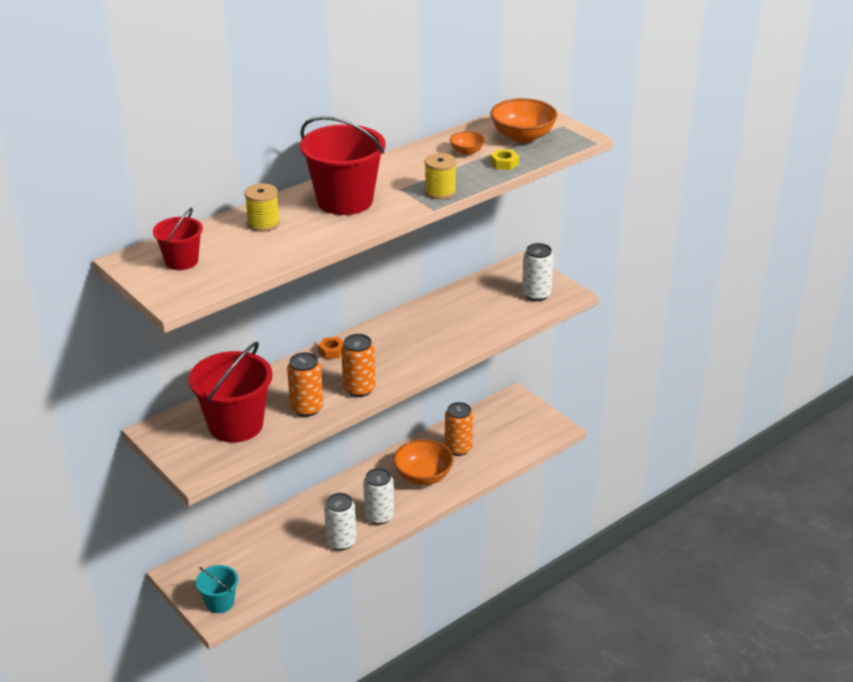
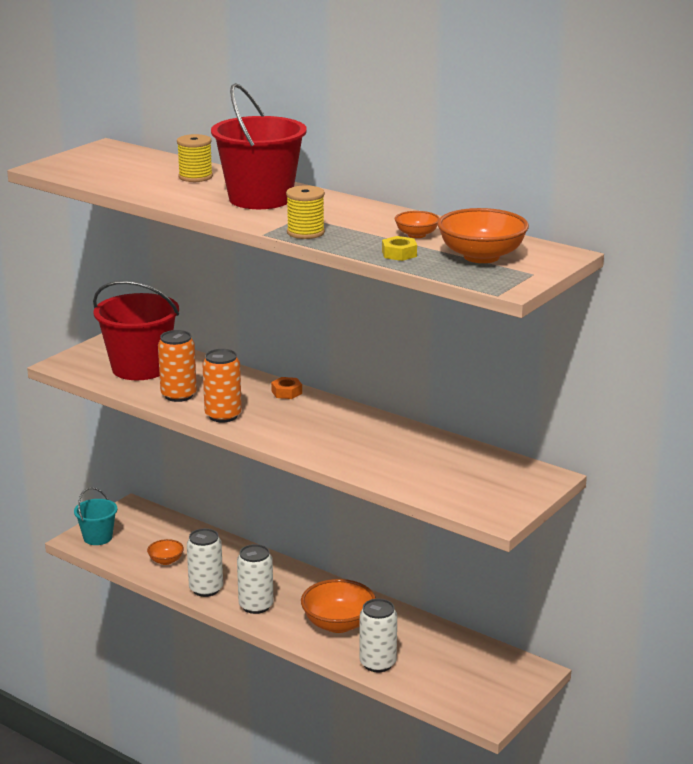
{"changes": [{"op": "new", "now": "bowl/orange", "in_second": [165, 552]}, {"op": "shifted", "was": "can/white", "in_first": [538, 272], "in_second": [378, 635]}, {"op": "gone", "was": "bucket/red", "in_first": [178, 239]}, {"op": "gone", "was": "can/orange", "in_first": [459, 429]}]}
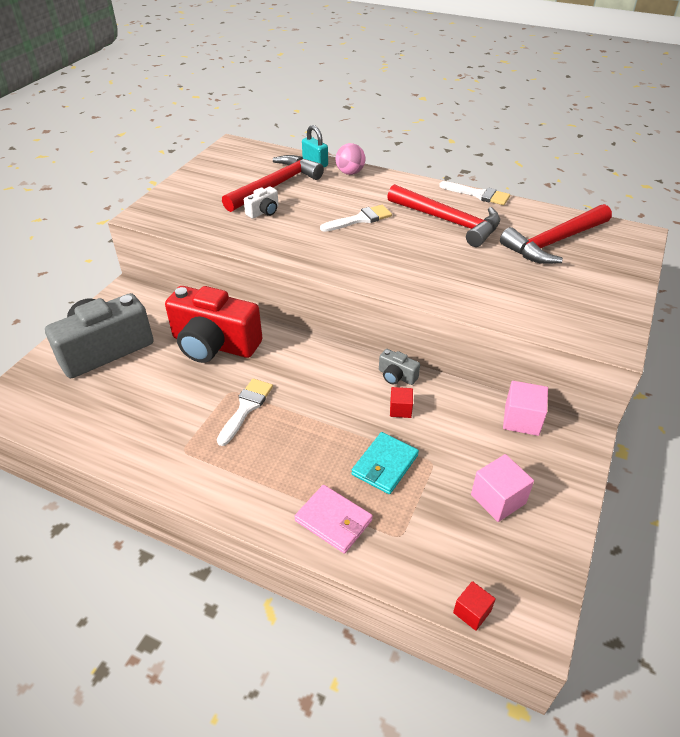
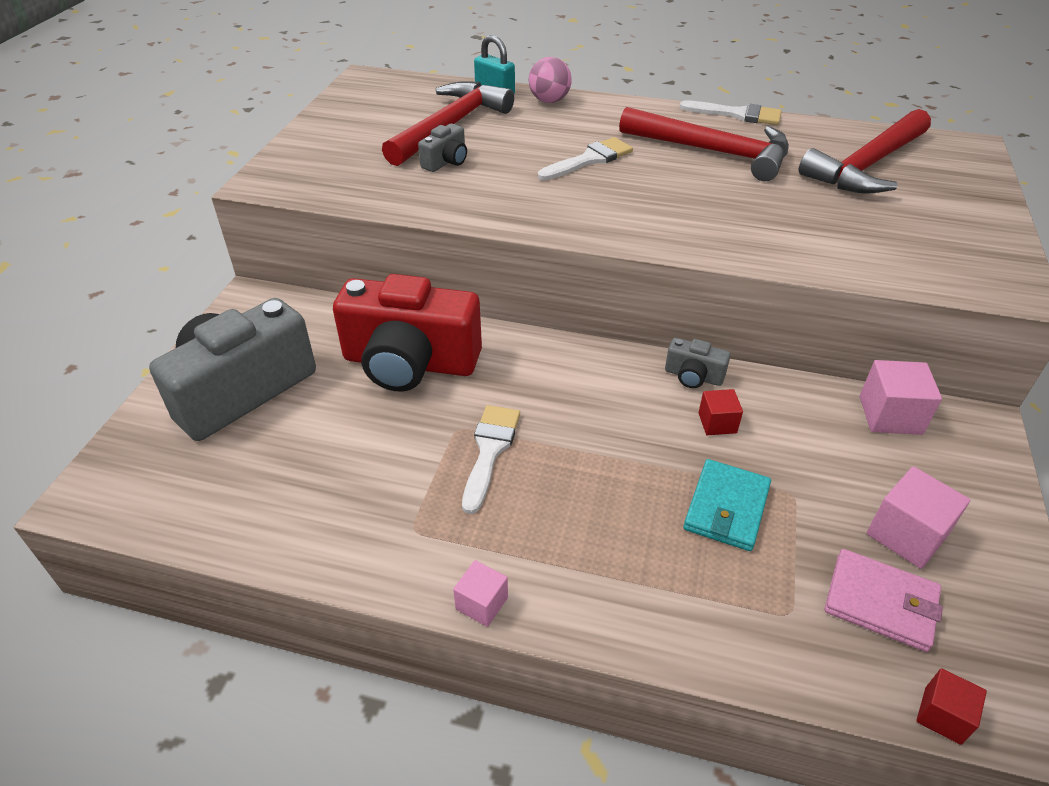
{"changes": [{"op": "repainted", "was": "camera/white", "now": "camera/grey", "in_first": [261, 203], "in_second": [442, 147]}, {"op": "new", "now": "cube/pink", "in_second": [480, 593]}, {"op": "shifted", "was": "wallet/pink", "in_first": [333, 519], "in_second": [884, 600]}]}
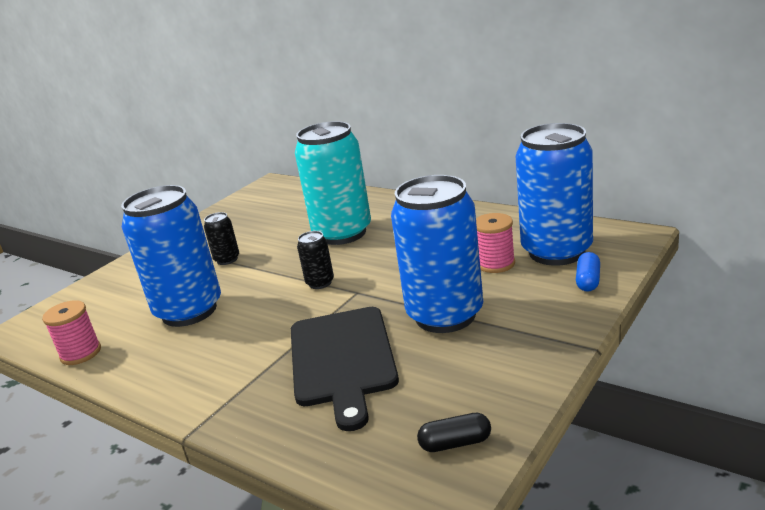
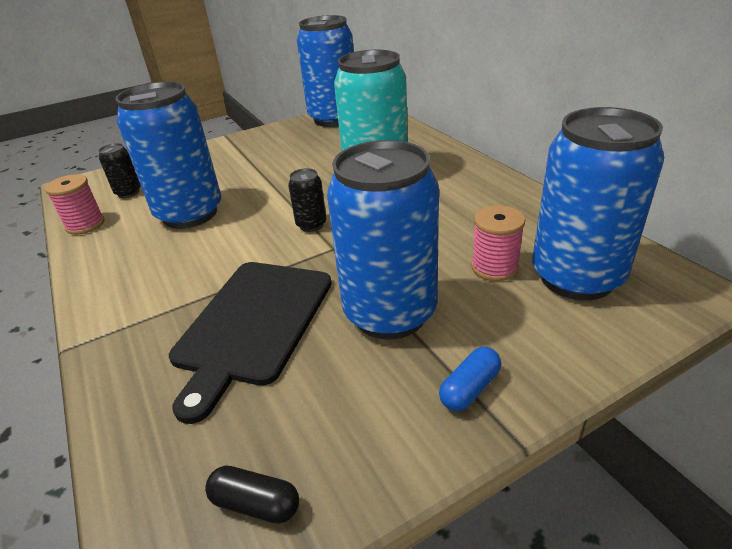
{"changes": [{"op": "shifted", "was": "can/black", "in_first": [221, 238], "in_second": [119, 170]}, {"op": "new", "now": "can/blue", "in_second": [325, 71]}, {"op": "shifted", "was": "capsule/blue", "in_first": [588, 272], "in_second": [470, 379]}]}
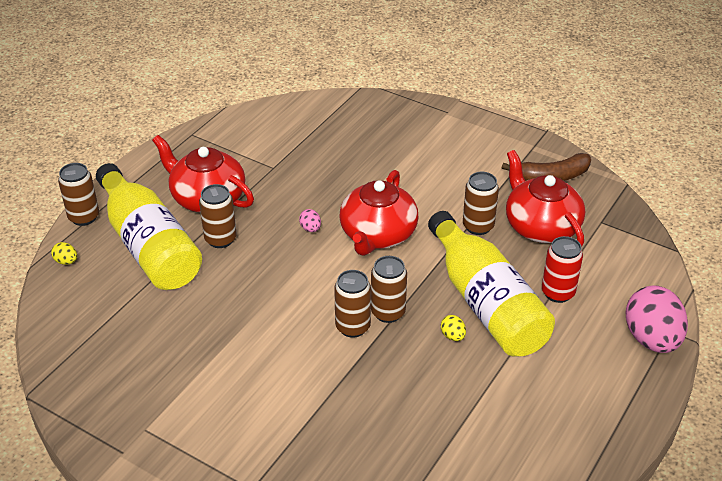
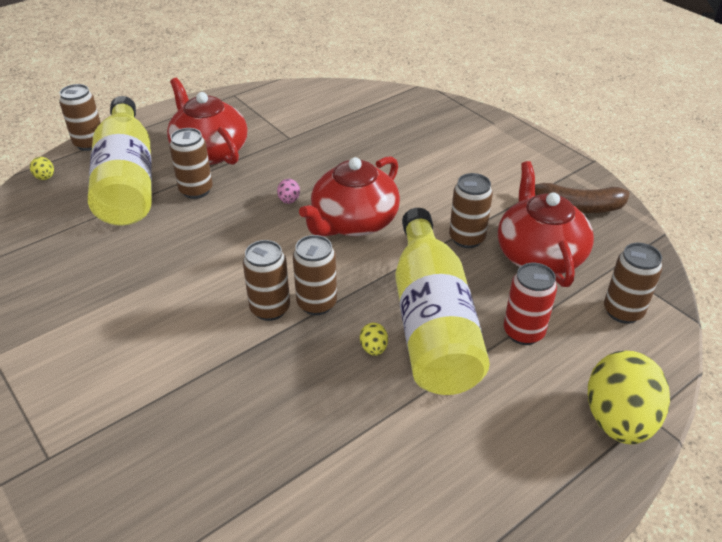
{"changes": [{"op": "repainted", "was": "egg/pink", "now": "egg/yellow", "in_first": [656, 319], "in_second": [629, 397]}, {"op": "new", "now": "can/brown", "in_second": [633, 283]}]}
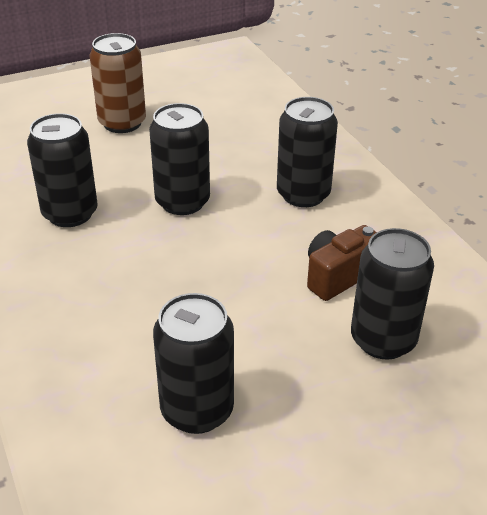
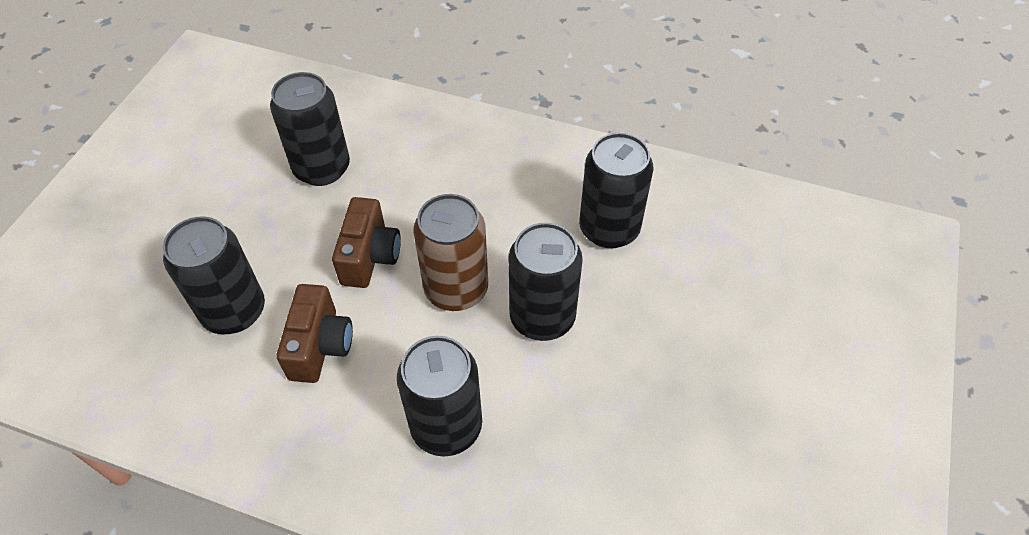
{"changes": [{"op": "new", "now": "camera/brown", "in_second": [366, 242]}, {"op": "shifted", "was": "can/brown", "in_first": [118, 83], "in_second": [450, 252]}]}
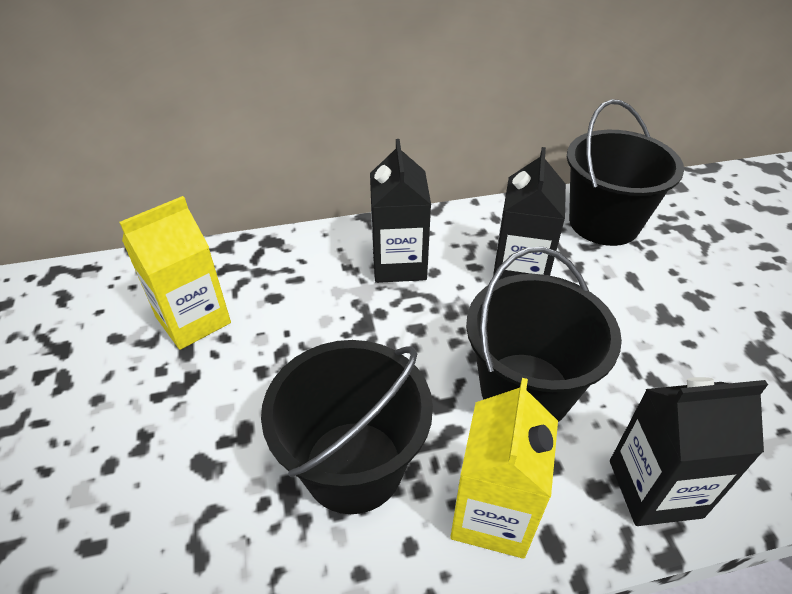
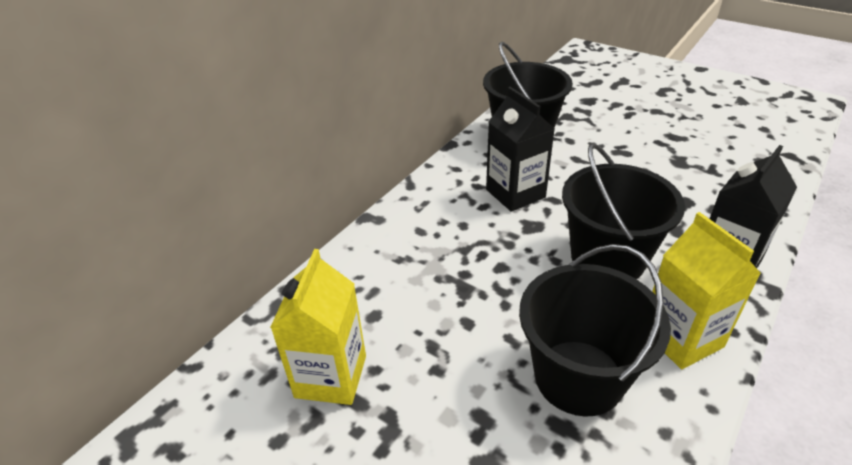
{"changes": [{"op": "gone", "was": "carton/black", "in_first": [400, 211]}]}
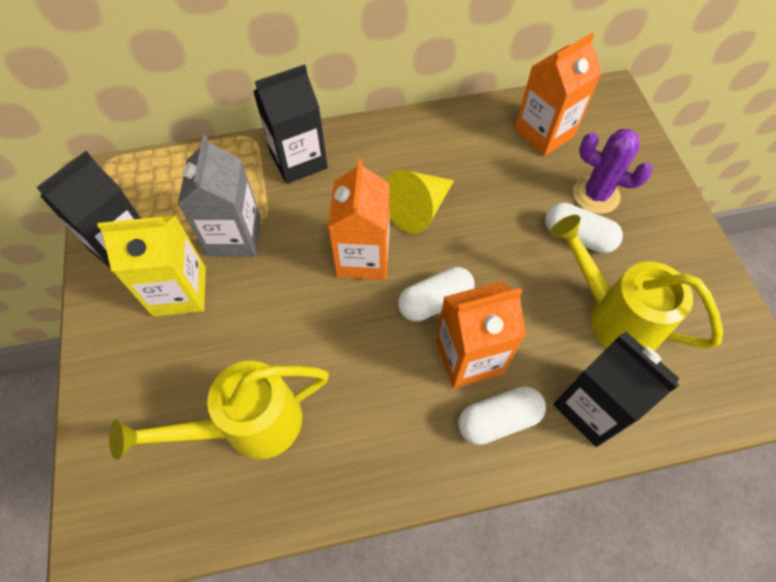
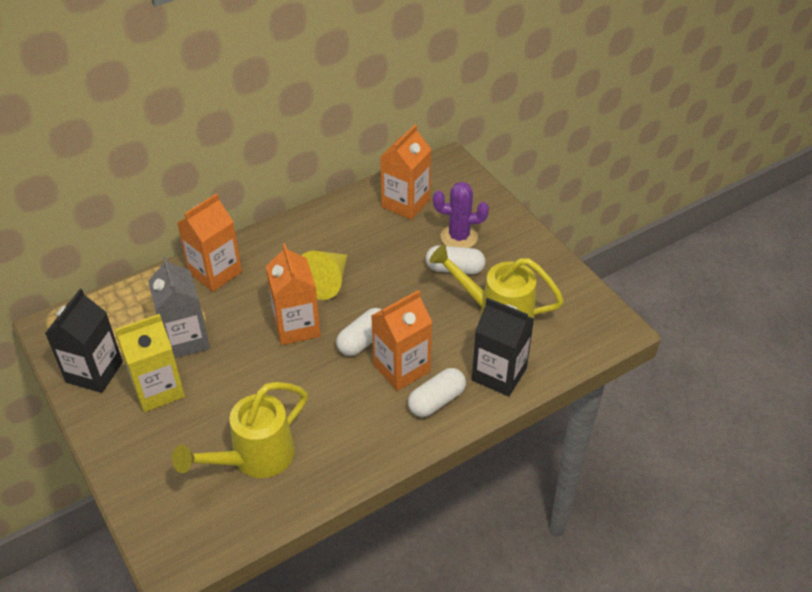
{"changes": [{"op": "repainted", "was": "carton/black", "now": "carton/orange", "in_first": [290, 124], "in_second": [209, 242]}]}
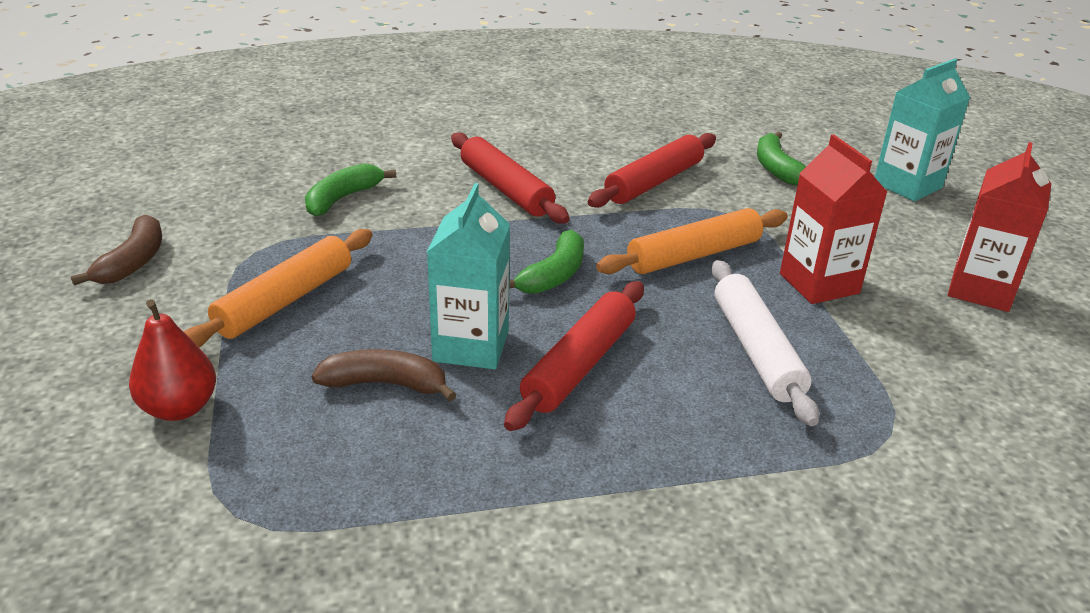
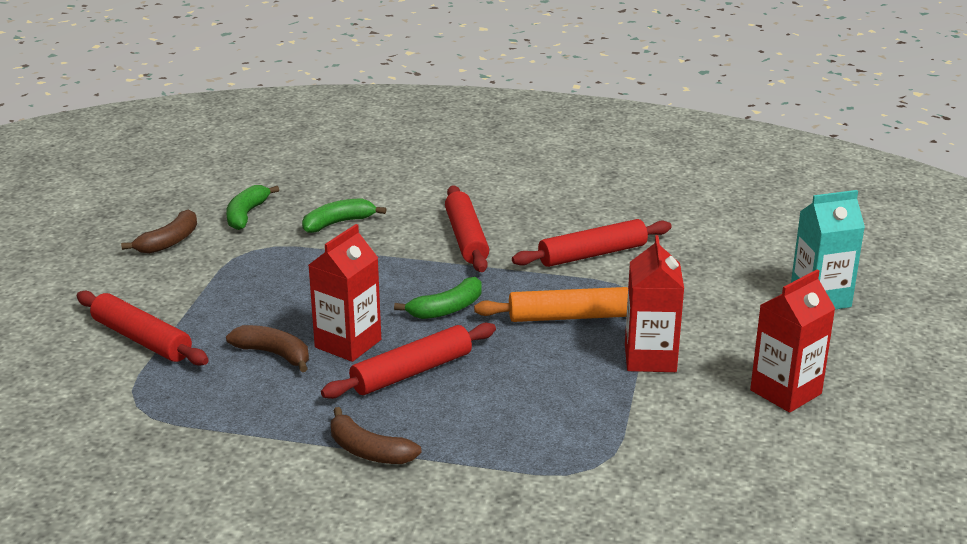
{"changes": [{"op": "swapped", "was": "pear/red", "now": "rolling pin/red", "in_first": [172, 360], "in_second": [143, 328]}, {"op": "shifted", "was": "banana/green", "in_first": [781, 158], "in_second": [252, 207]}, {"op": "repainted", "was": "carton/turquoise", "now": "carton/red", "in_first": [468, 276], "in_second": [345, 293]}, {"op": "new", "now": "banana/brown", "in_second": [376, 435]}, {"op": "gone", "was": "rolling pin/orange", "in_first": [278, 288]}, {"op": "gone", "was": "rolling pin/white", "in_first": [765, 343]}]}
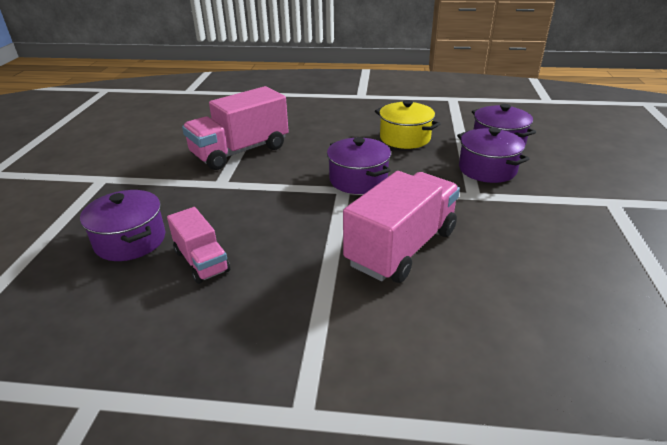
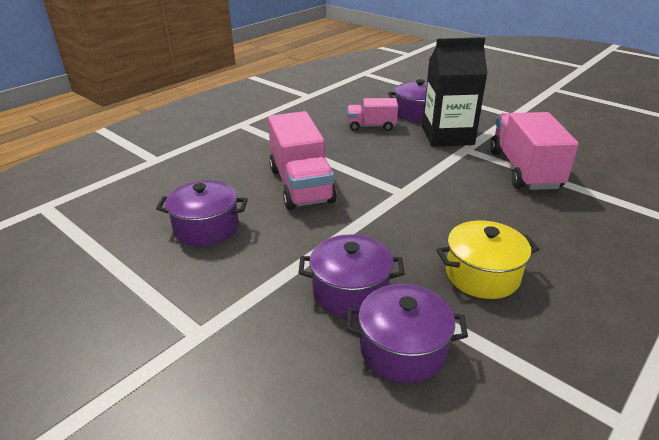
{"changes": [{"op": "shifted", "was": "pot/purple", "in_first": [359, 165], "in_second": [202, 213]}, {"op": "new", "now": "carton/black", "in_second": [455, 92]}]}
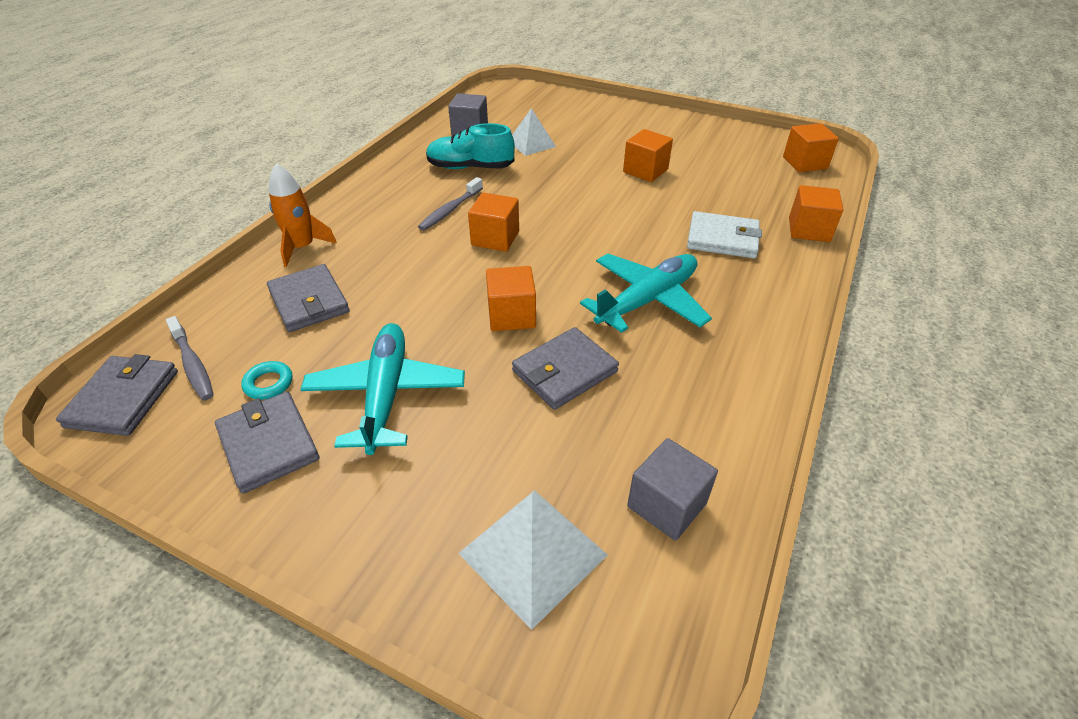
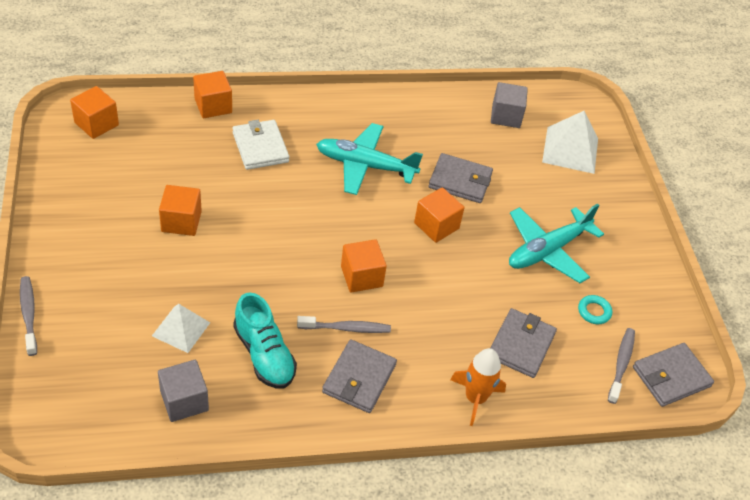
{"changes": [{"op": "new", "now": "toothbrush/grey", "in_second": [28, 316]}, {"op": "shifted", "was": "wallet/grey", "in_first": [267, 443], "in_second": [359, 376]}]}
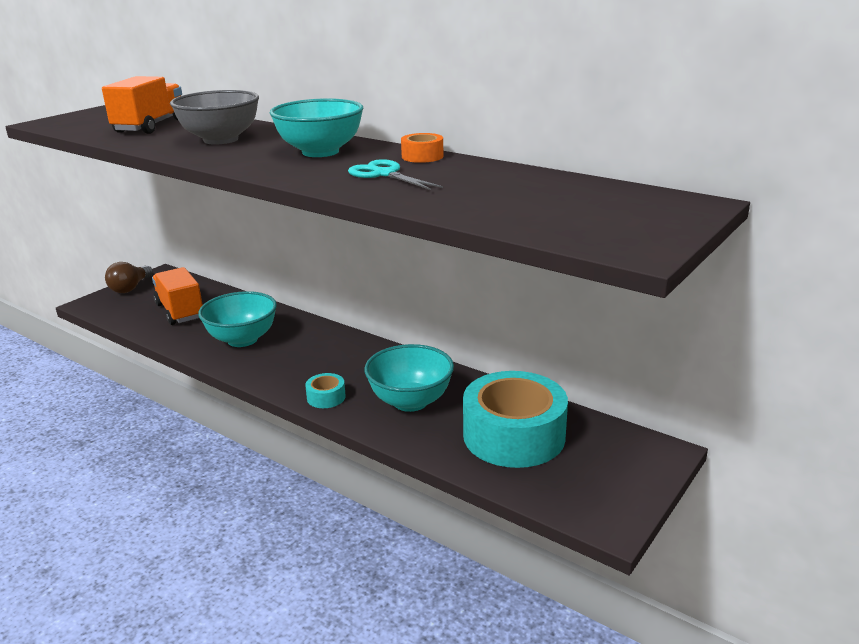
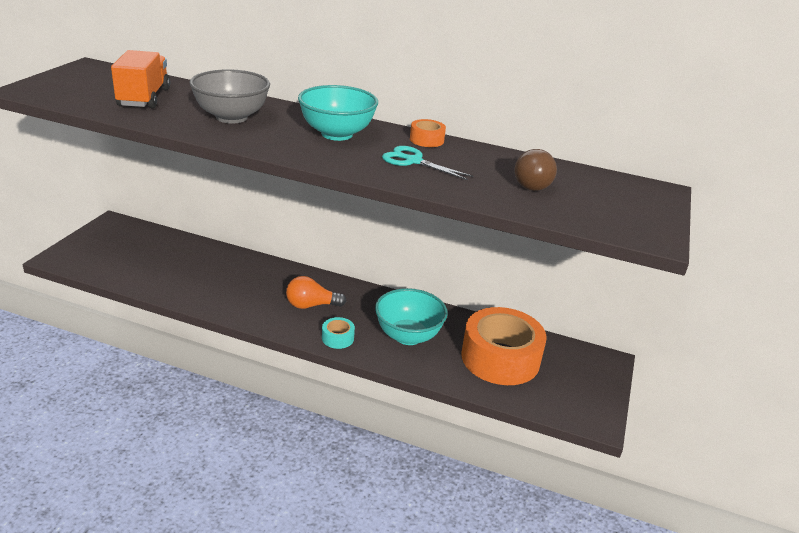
{"changes": [{"op": "new", "now": "light bulb/orange", "in_second": [316, 292]}, {"op": "repainted", "was": "tape/turquoise", "now": "tape/orange", "in_first": [515, 419], "in_second": [504, 346]}, {"op": "shifted", "was": "light bulb/brown", "in_first": [129, 277], "in_second": [535, 170]}, {"op": "gone", "was": "truck/orange", "in_first": [177, 296]}, {"op": "gone", "was": "bowl/turquoise", "in_first": [237, 319]}]}
